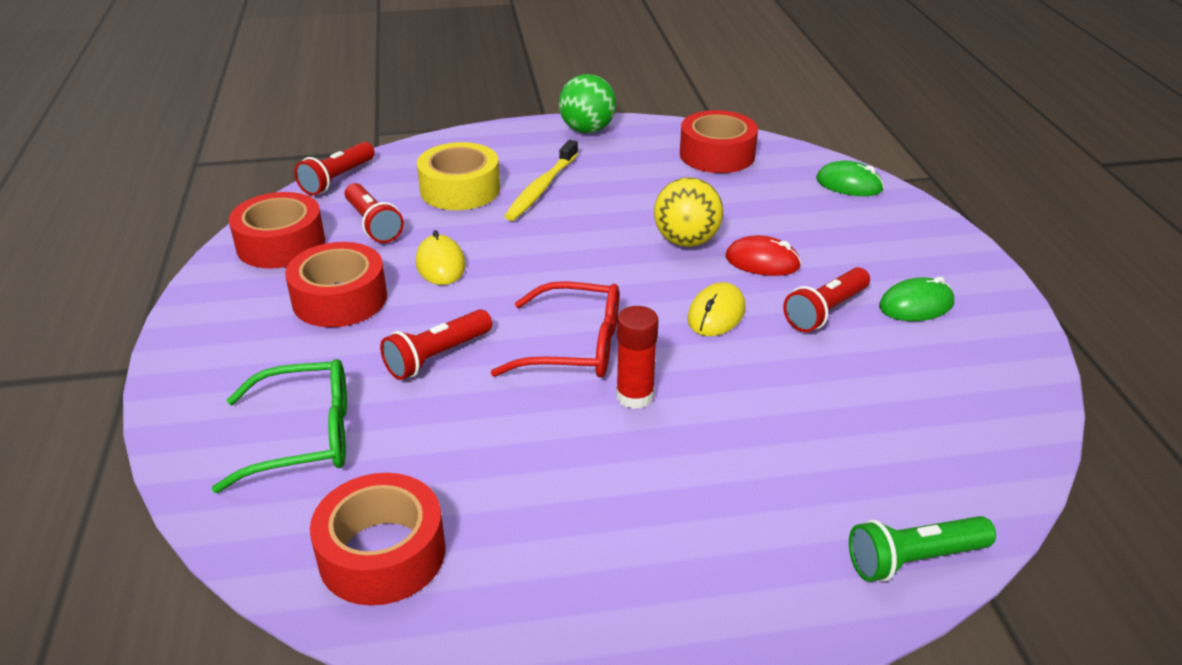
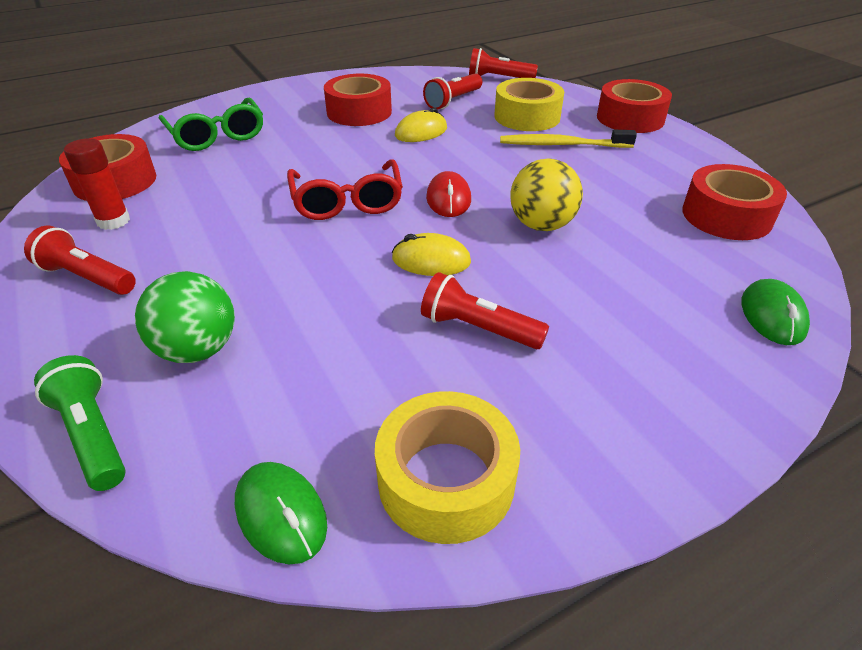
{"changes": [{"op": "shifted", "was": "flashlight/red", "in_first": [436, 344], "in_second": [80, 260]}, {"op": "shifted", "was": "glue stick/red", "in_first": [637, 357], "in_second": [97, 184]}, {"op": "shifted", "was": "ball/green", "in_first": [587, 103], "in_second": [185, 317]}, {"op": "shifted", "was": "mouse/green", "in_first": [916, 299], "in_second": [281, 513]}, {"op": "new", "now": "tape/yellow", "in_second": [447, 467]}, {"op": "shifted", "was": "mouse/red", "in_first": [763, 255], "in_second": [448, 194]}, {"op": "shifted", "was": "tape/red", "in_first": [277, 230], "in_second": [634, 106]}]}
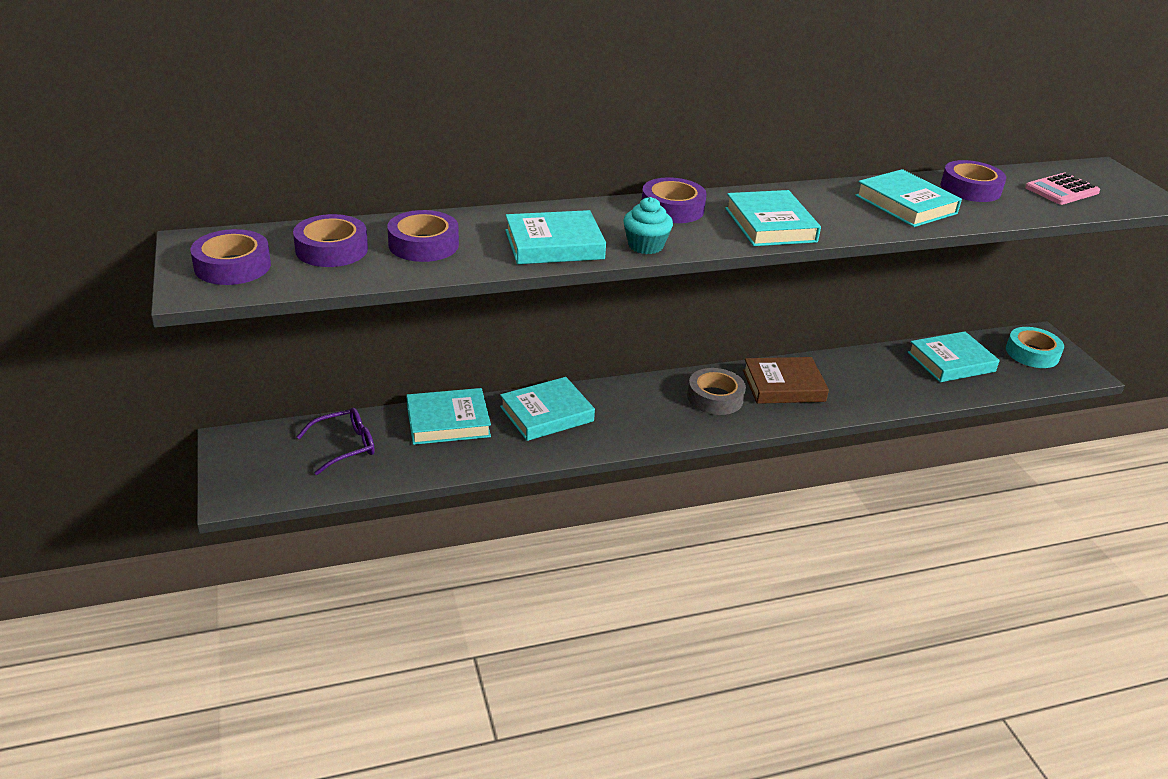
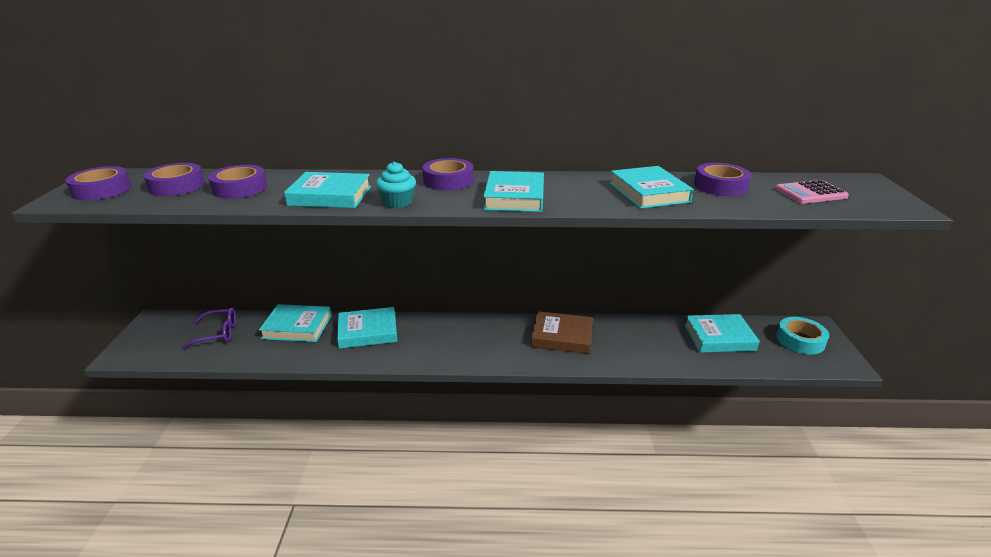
{"changes": [{"op": "gone", "was": "tape/grey", "in_first": [716, 391]}]}
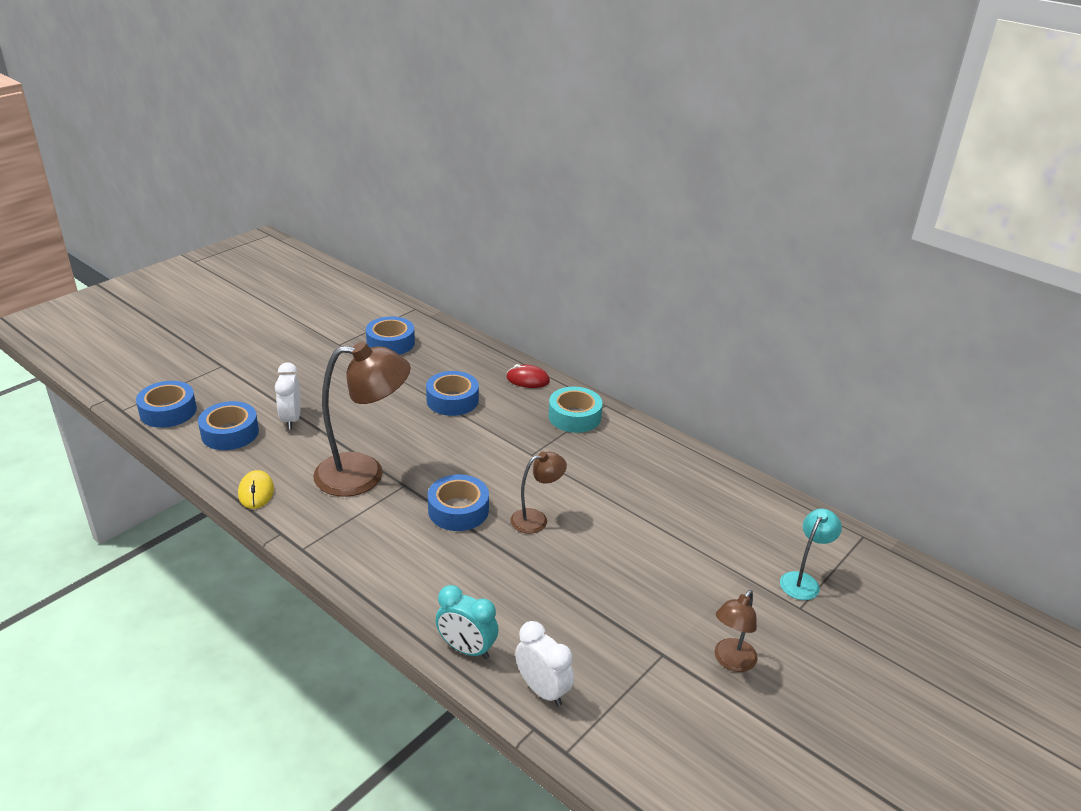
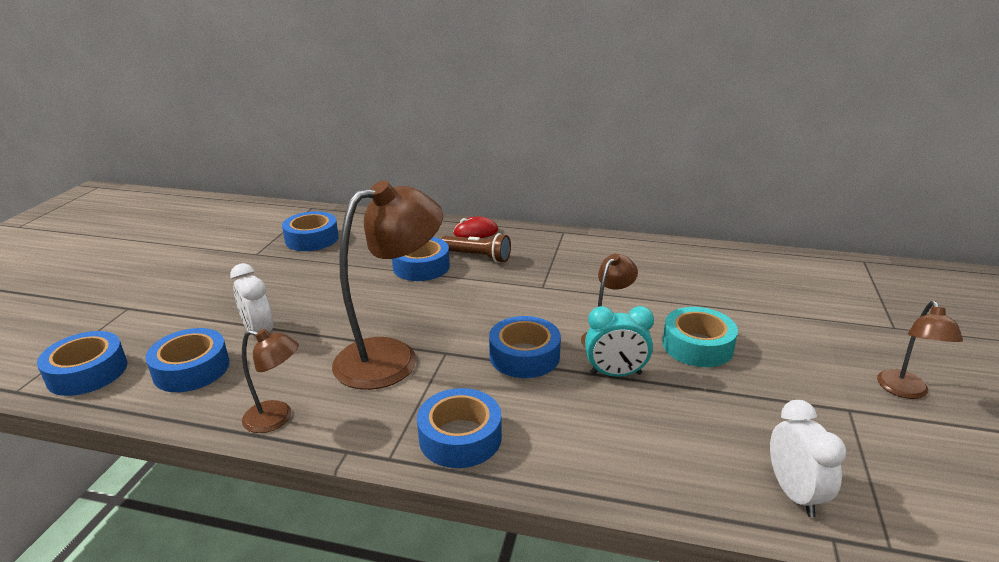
{"changes": [{"op": "swapped", "was": "mouse/yellow", "now": "lamp/brown", "in_first": [256, 489], "in_second": [270, 381]}, {"op": "new", "now": "tape/blue", "in_second": [459, 428]}, {"op": "new", "now": "flashlight/brown", "in_second": [476, 248]}, {"op": "shifted", "was": "clock/turquoise", "in_first": [467, 622], "in_second": [619, 341]}, {"op": "shifted", "was": "tape/turquoise", "in_first": [575, 410], "in_second": [700, 337]}, {"op": "rotated", "was": "clock/white", "in_first": [544, 663], "in_second": [808, 458], "clockwise": 60}, {"op": "gone", "was": "lamp/turquoise", "in_first": [811, 554]}]}
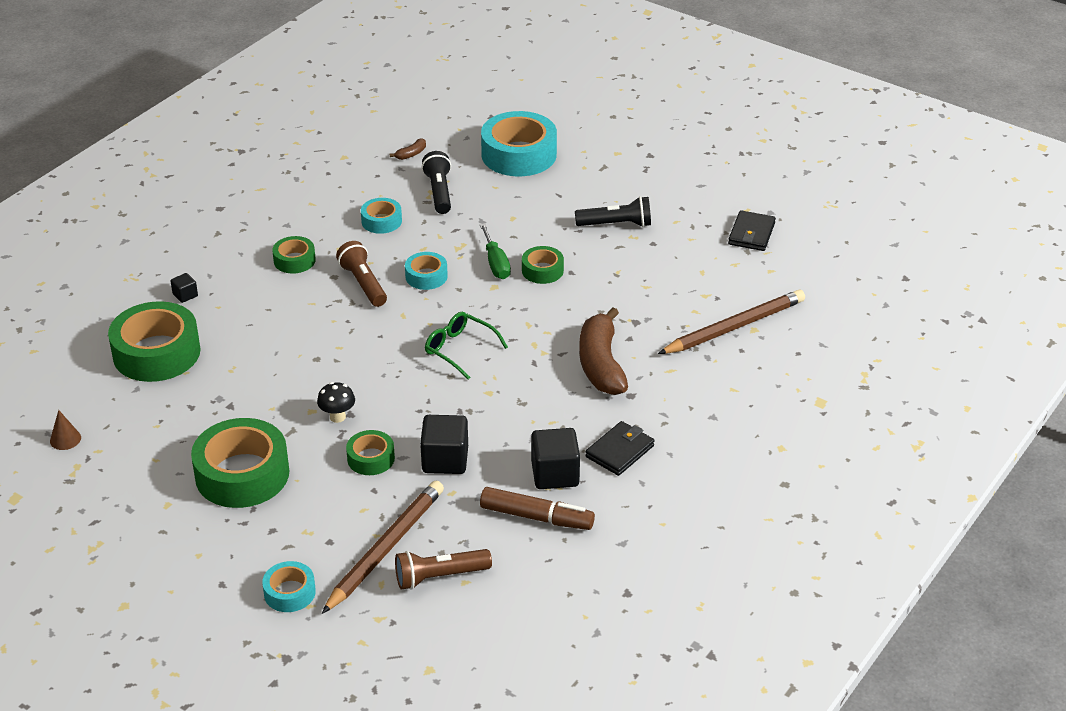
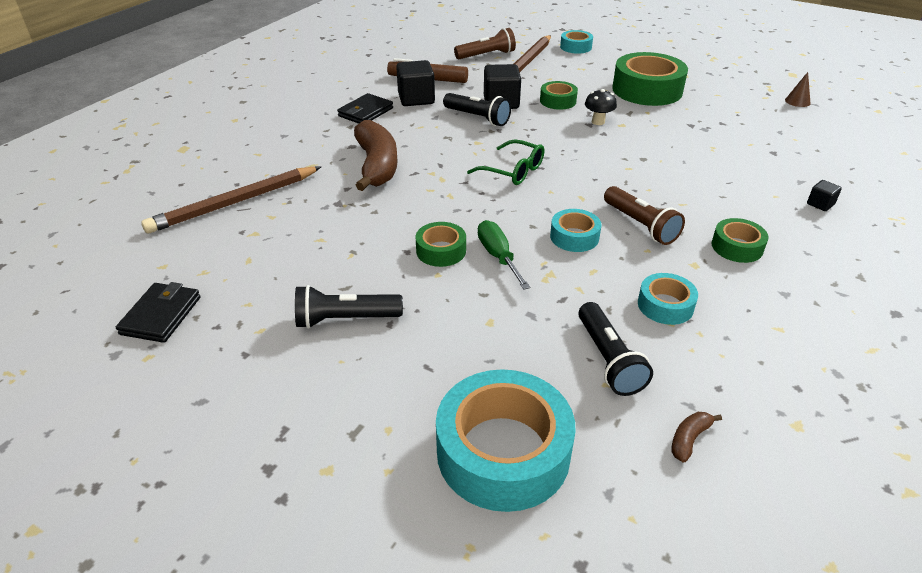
{"changes": [{"op": "new", "now": "flashlight/black", "in_second": [477, 109]}, {"op": "gone", "was": "tape/green", "in_first": [154, 341]}]}
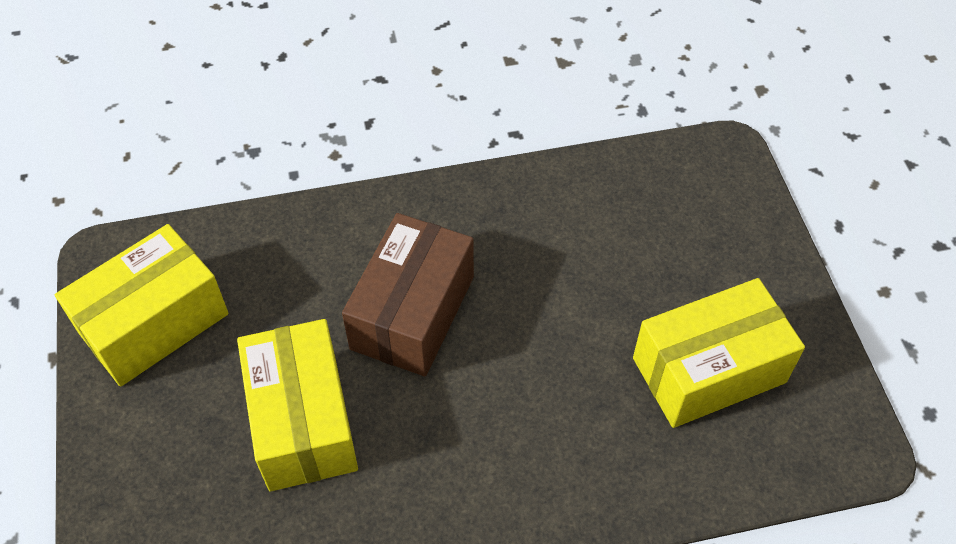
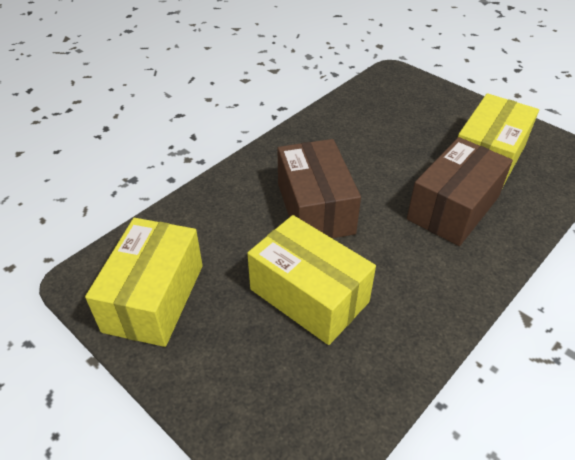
{"changes": [{"op": "new", "now": "box/brown", "in_second": [460, 191]}]}
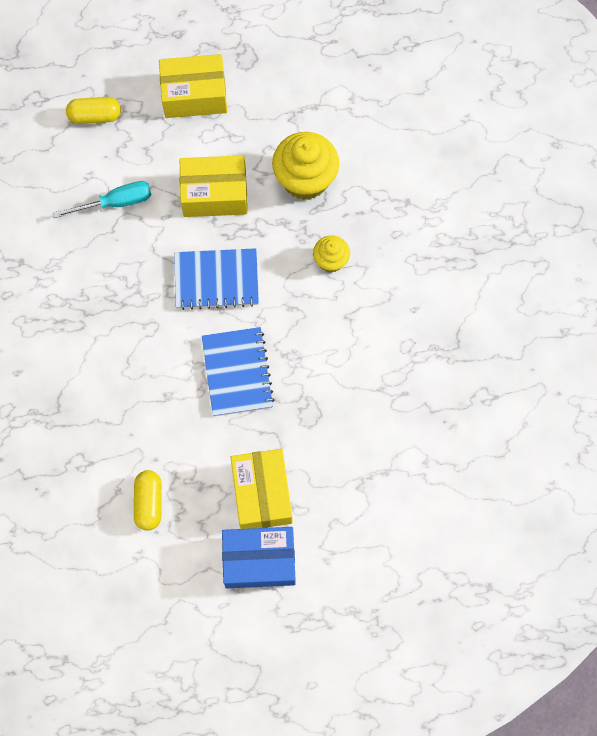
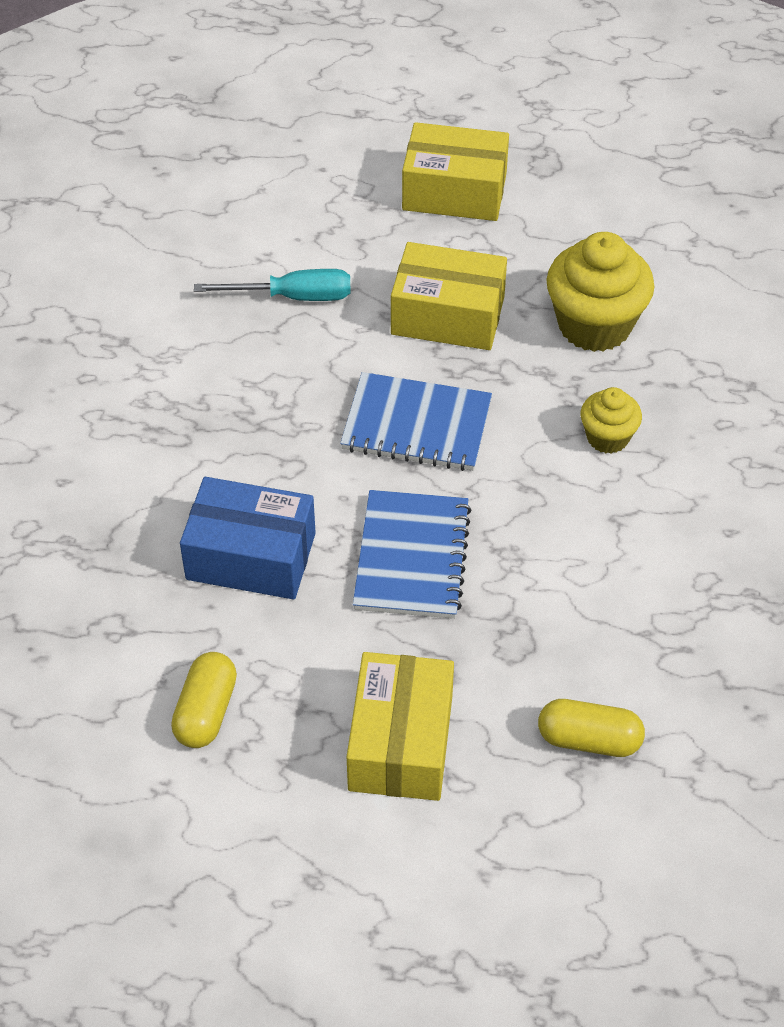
{"changes": [{"op": "shifted", "was": "box/blue", "in_first": [259, 557], "in_second": [248, 538]}, {"op": "shifted", "was": "capsule/yellow", "in_first": [93, 110], "in_second": [591, 728]}]}
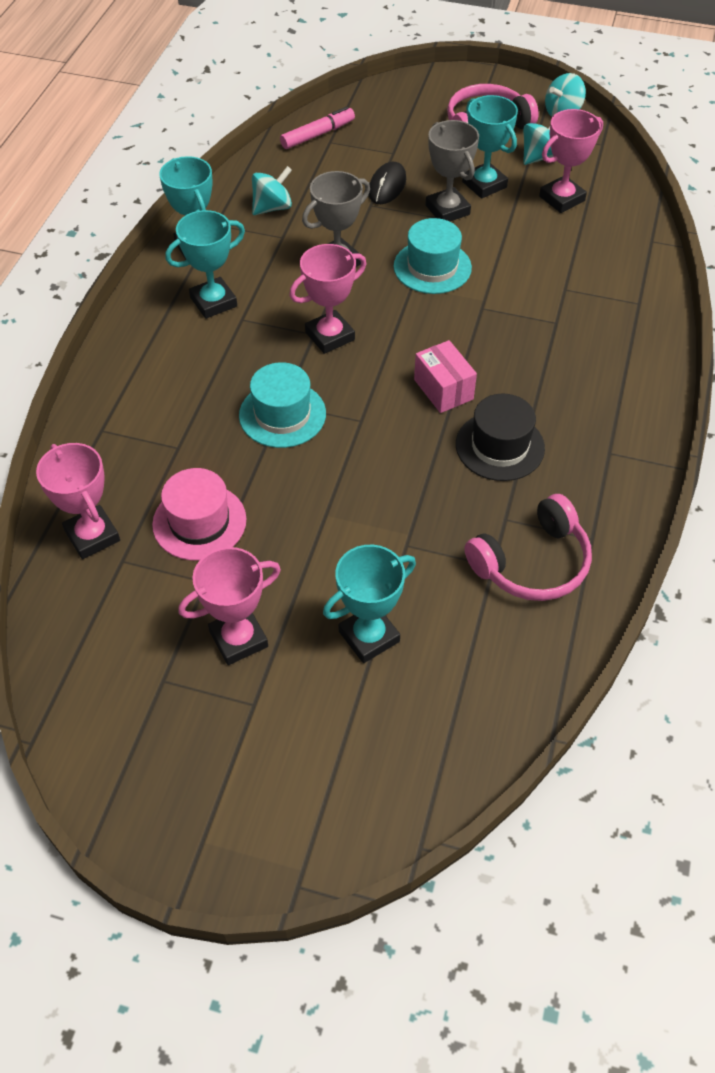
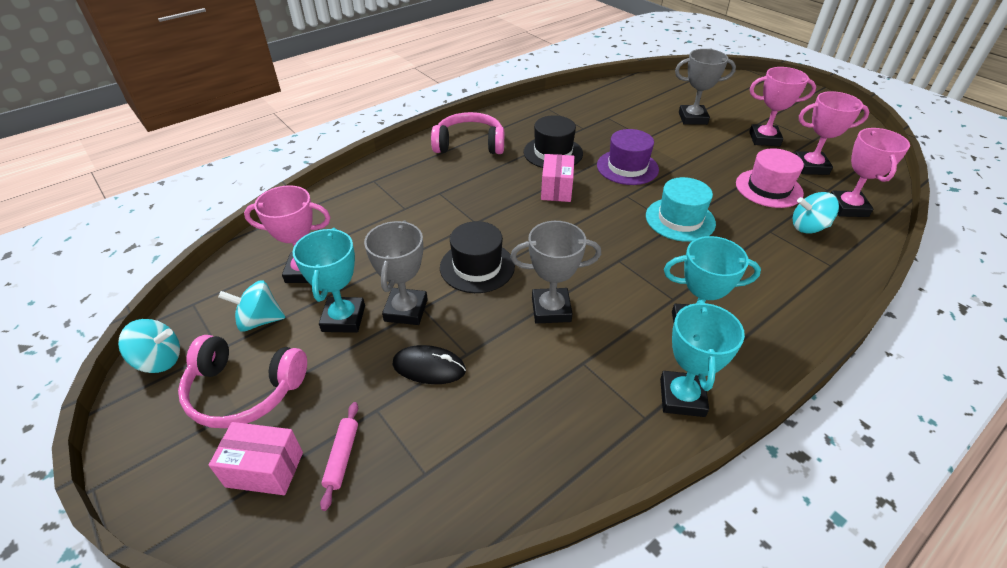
{"changes": [{"op": "new", "now": "box/pink", "in_second": [256, 458]}, {"op": "new", "now": "rolling pin/pink", "in_second": [339, 456]}, {"op": "rotated", "was": "mouse/black", "in_first": [387, 183], "in_second": [429, 364], "clockwise": 45}, {"op": "shifted", "was": "headphones/pink", "in_first": [528, 547], "in_second": [467, 133]}, {"op": "repainted", "was": "hat/turquoise", "now": "hat/black", "in_first": [432, 256], "in_second": [477, 257]}, {"op": "new", "now": "hat/purple", "in_second": [628, 157]}, {"op": "repainted", "was": "trophy/turquoise", "now": "trophy/grey", "in_first": [369, 604], "in_second": [705, 87]}, {"op": "shifted", "was": "spinning top/turquoise", "in_first": [272, 190], "in_second": [816, 213]}, {"op": "shifted", "was": "trophy/pink", "in_first": [327, 299], "in_second": [832, 133]}, {"op": "gone", "was": "marker/pink", "in_first": [317, 128]}]}
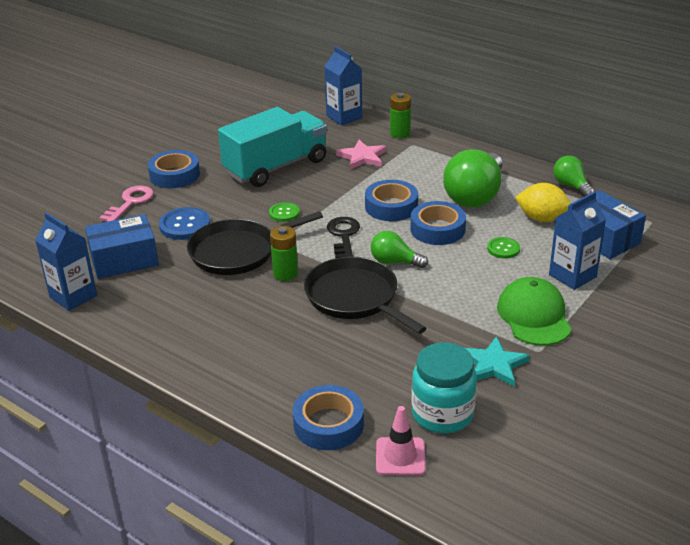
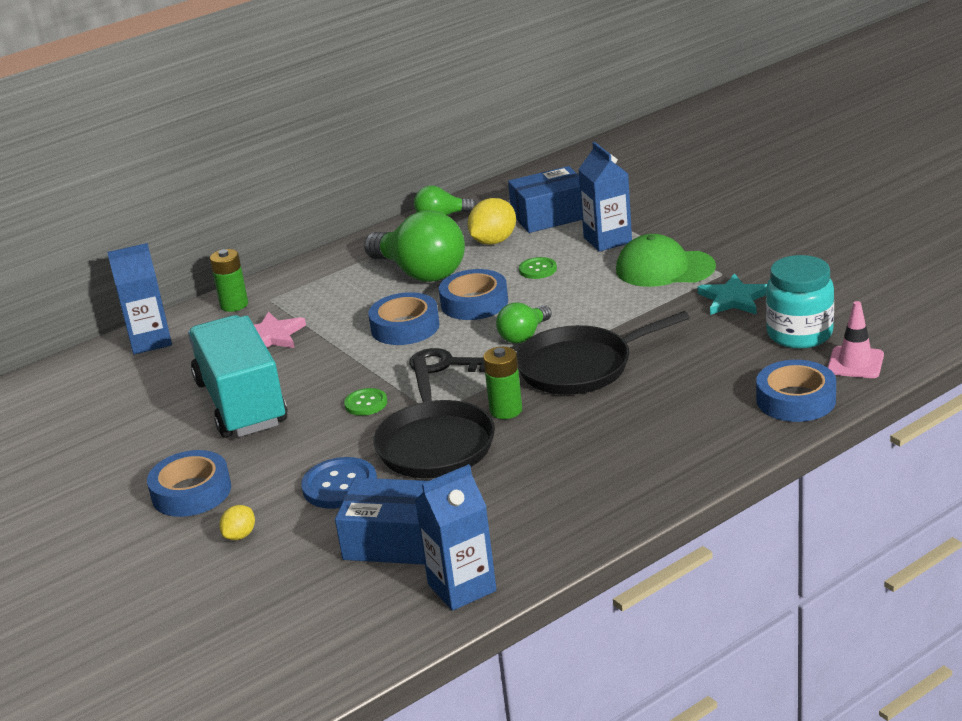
{"changes": [{"op": "swapped", "was": "key/pink", "now": "lemon/yellow", "in_first": [126, 204], "in_second": [237, 522]}, {"op": "rotated", "was": "box/blue", "in_first": [122, 246], "in_second": [381, 521], "clockwise": -75}]}
